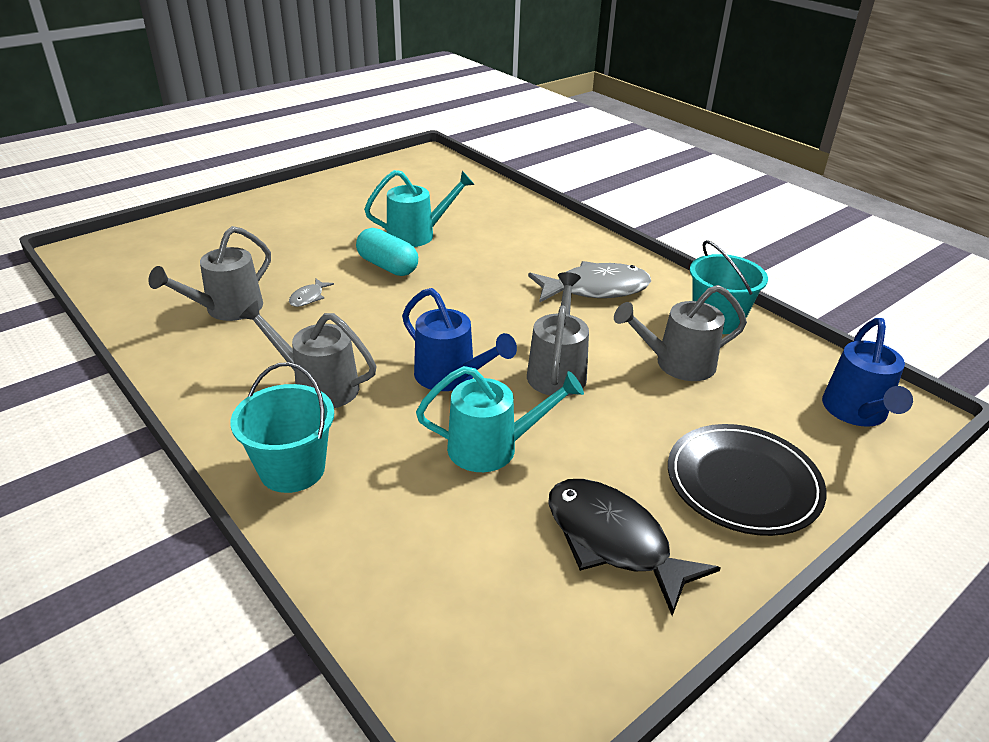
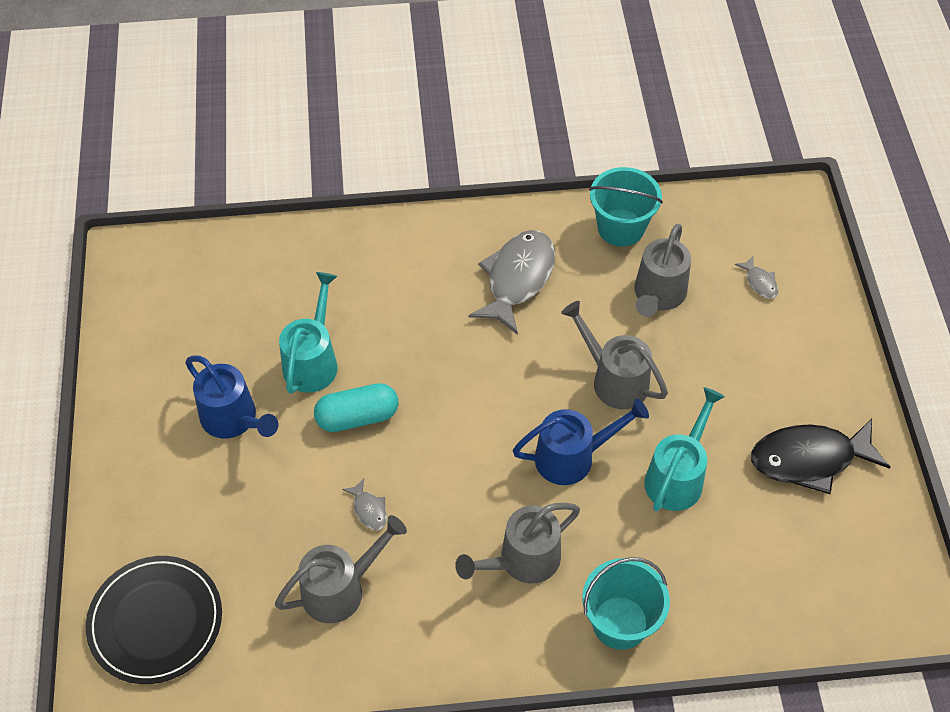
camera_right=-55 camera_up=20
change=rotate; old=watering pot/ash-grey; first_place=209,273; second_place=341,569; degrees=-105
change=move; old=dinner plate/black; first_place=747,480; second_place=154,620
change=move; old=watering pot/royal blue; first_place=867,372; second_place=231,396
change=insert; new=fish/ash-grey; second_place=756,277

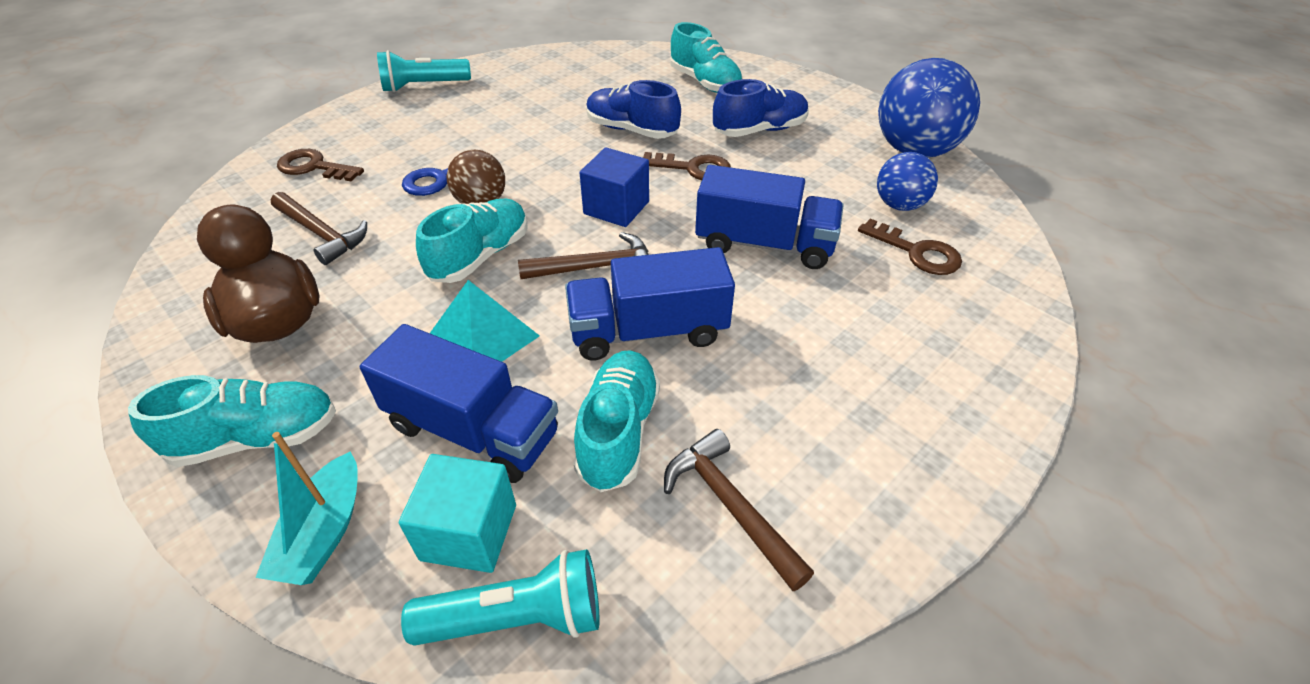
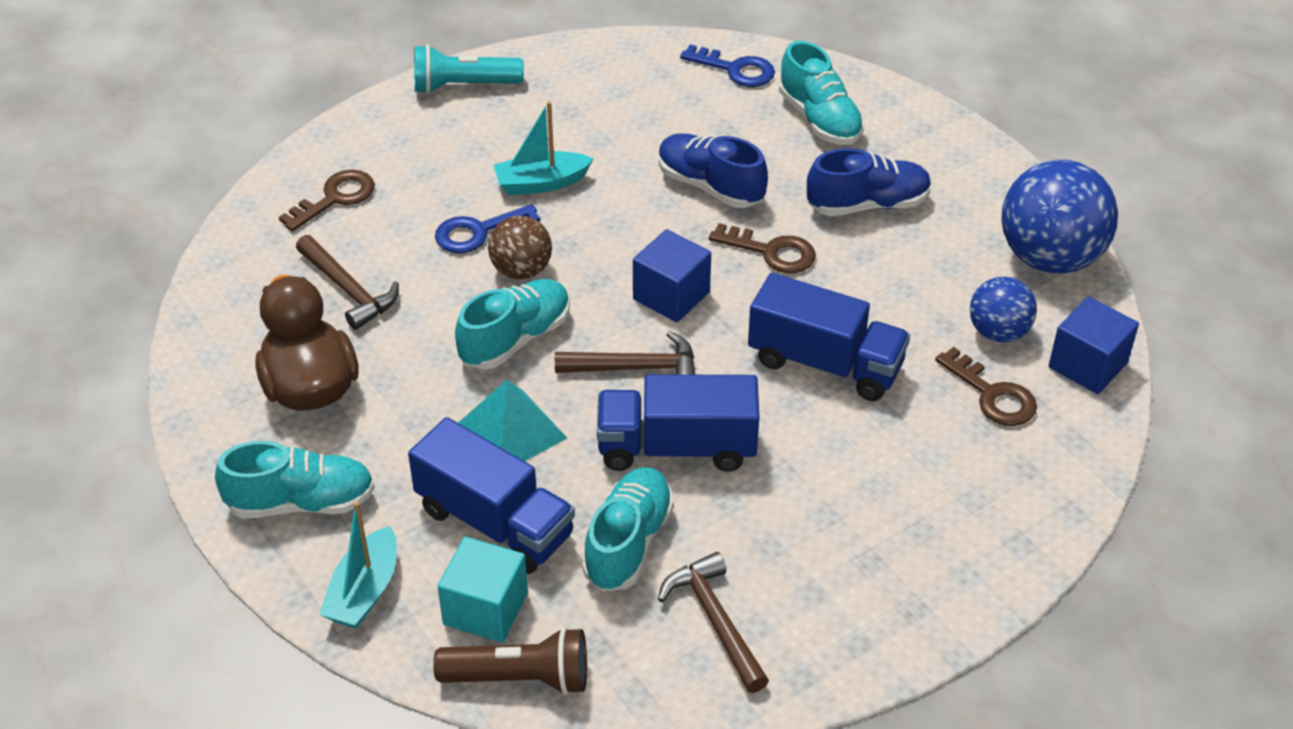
camera_right=10 camera_up=0
change=rotate; old=door key/dark brown; first_place=320,165; second_place=327,200; degrees=105
change=recolor; old=flashlight/aqua; new=flashlight/dark brown; first_place=500,597; second_place=510,661
change=insert; new=boat/aqua; second_place=544,148
change=insert; new=door key/royal blue; second_place=727,65
change=insert; new=solid cube/royal blue; second_place=1093,345

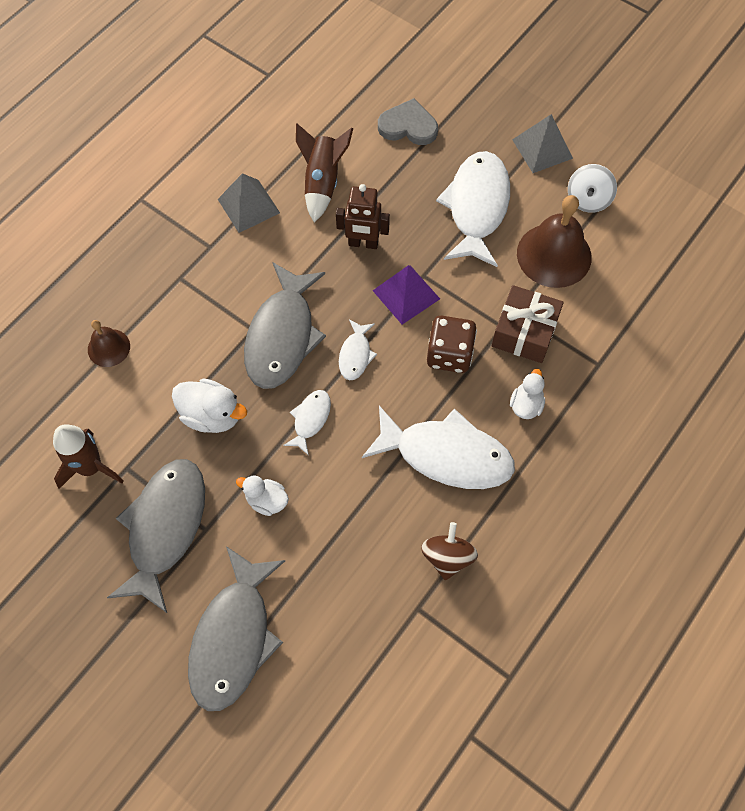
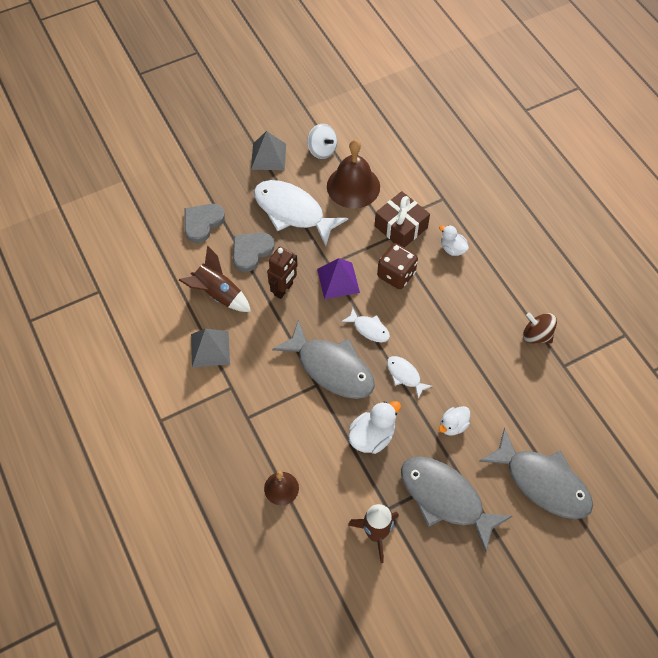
camera_right=-65 camera_up=-5
change=delete; old=fish/white; first_place=438,447
change=insert; new=love heart/ash-grey; second_place=254,252

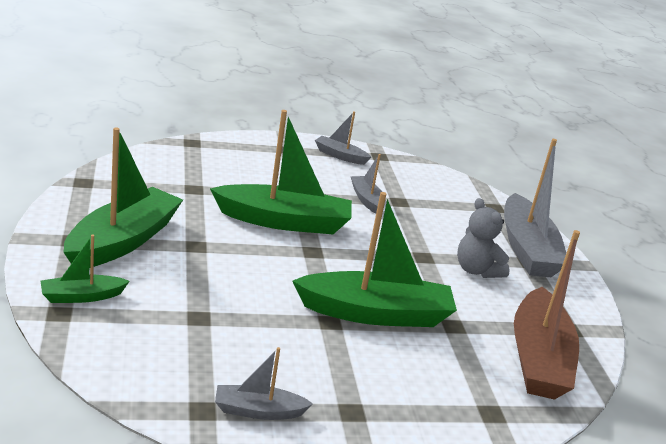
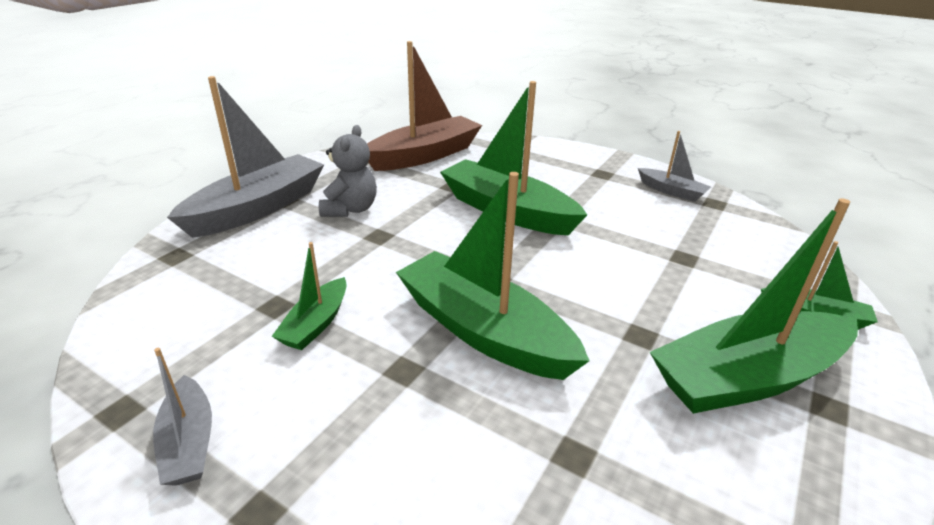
camera_right=-135 camera_up=5
change=recolor; old=boat/ash-grey; new=boat/green; first_place=368,184; second_place=309,296

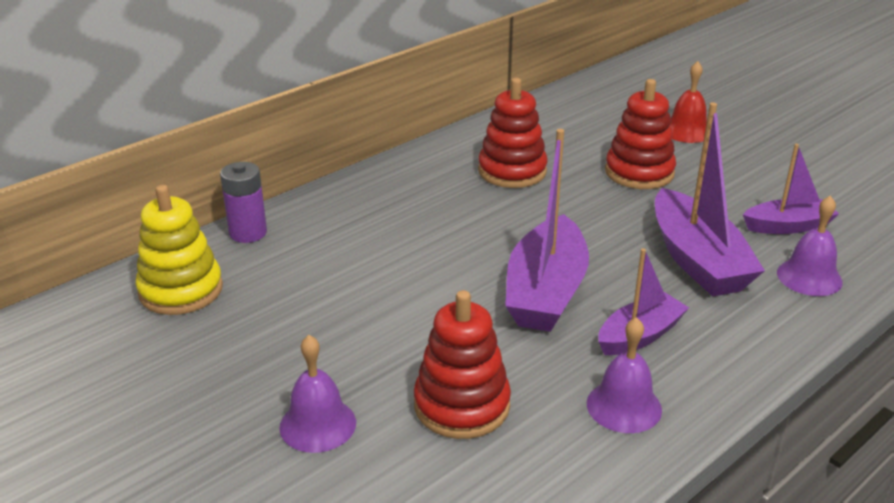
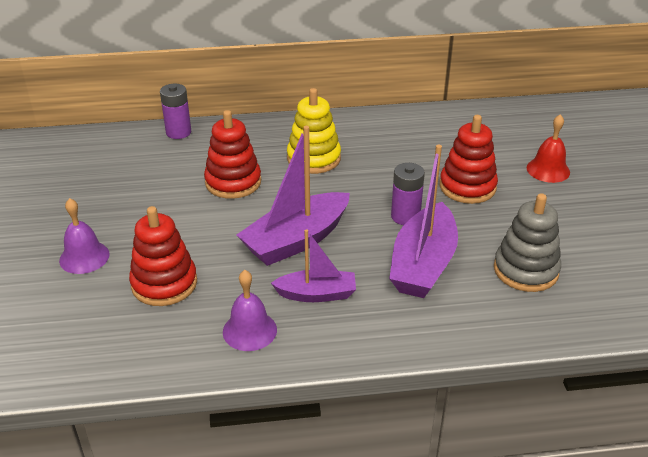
camera_right=35 camera_up=5
change=move; old=ring stacker/bright yellow; first_place=179,250; second_place=314,131
change=move; old=ring stacker/crimson; first_place=513,133; second_place=232,154
change=replace; old=boat/violet; new=ring stacker/ash-grey; first_place=791,189; second_place=527,242
change=delete; old=hand bell/violet; first_place=809,245
change=insert; new=power cell/violet; second_place=408,194

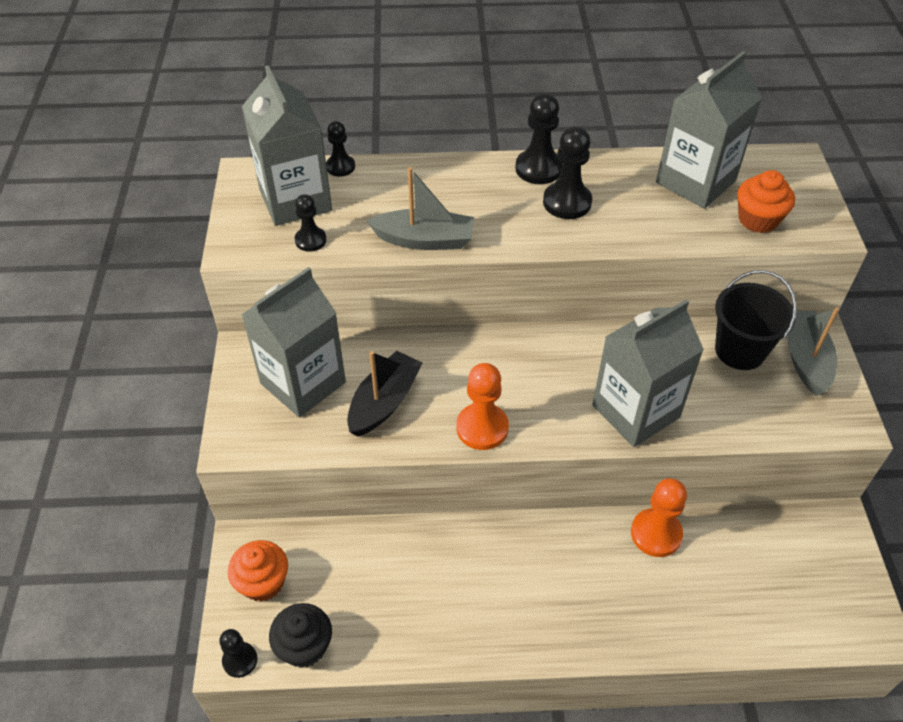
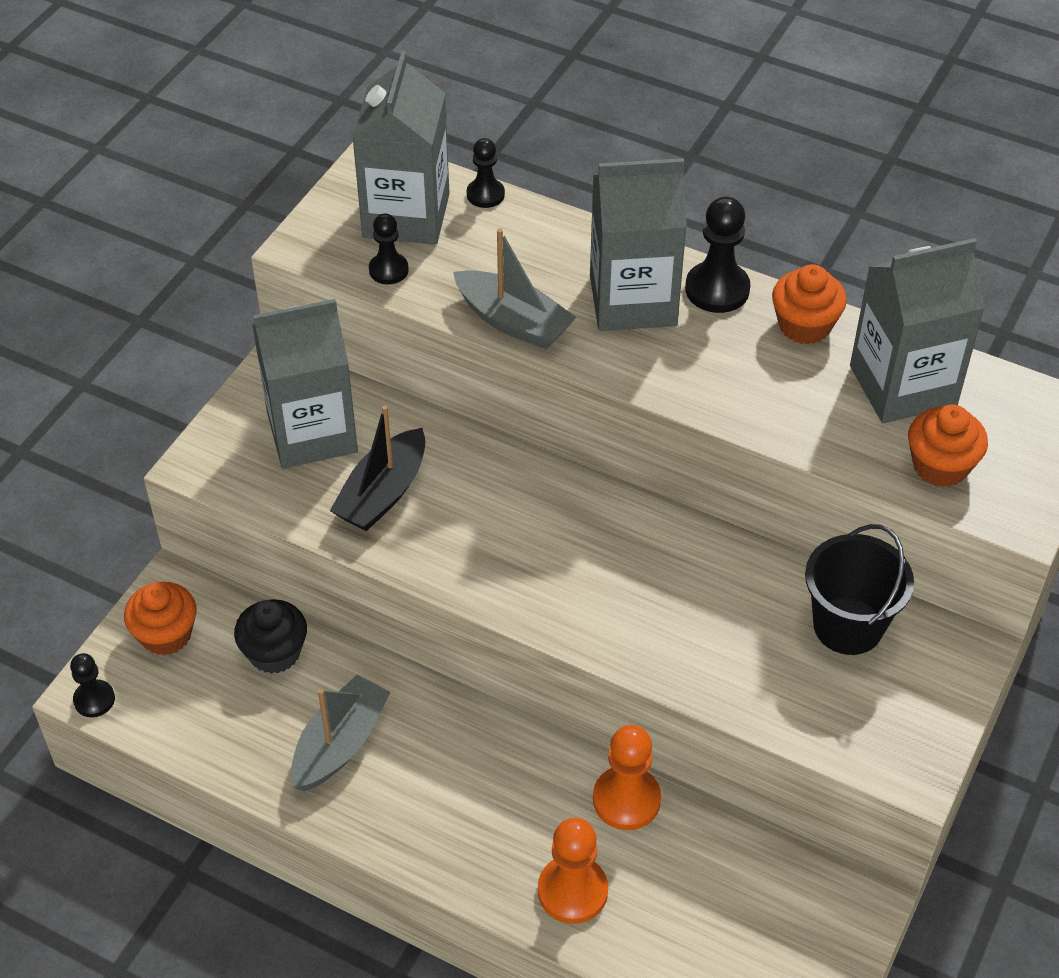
camera_right=30 camera_up=0
change=move; old=fairy cake/black; first_place=300,635; second_place=270,636
change=rotate; old=boat/black; first_place=385,394; second_place=377,468; degrees=150
change=move; old=game pawn/bright orange; first_place=482,406; second_place=573,871
change=delete; old=game pawn/black; first_place=567,173
change=move; old=juice carton/ash-grey; first_place=648,373; second_place=638,244
change=move; old=boat/ash-grey; first_place=813,351; second_place=341,733
change=insert; new=fairy cake/bright orange; second_place=809,304

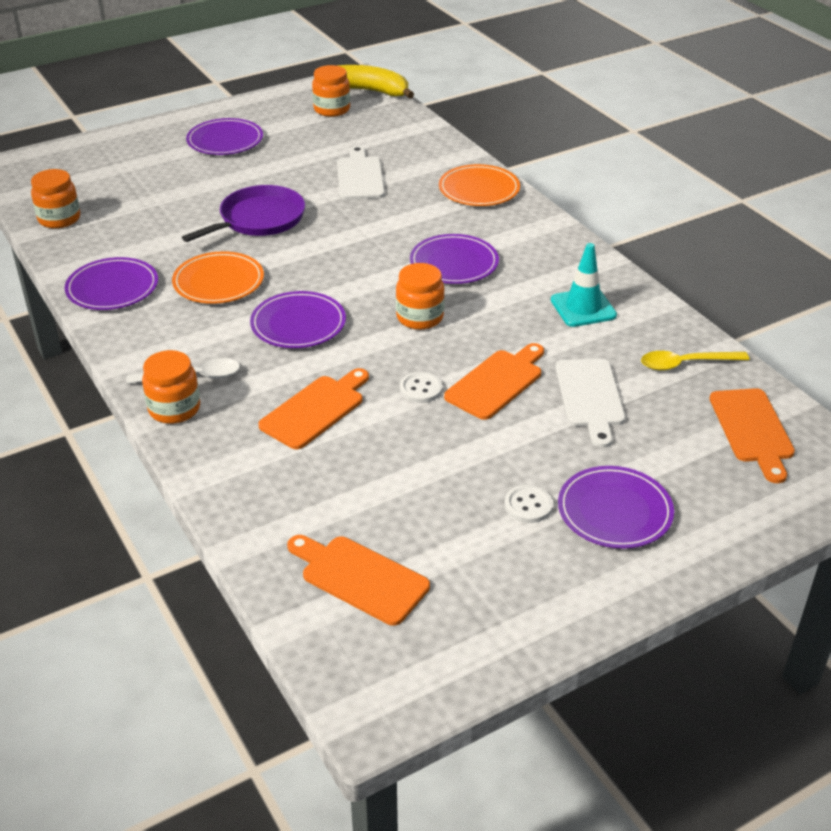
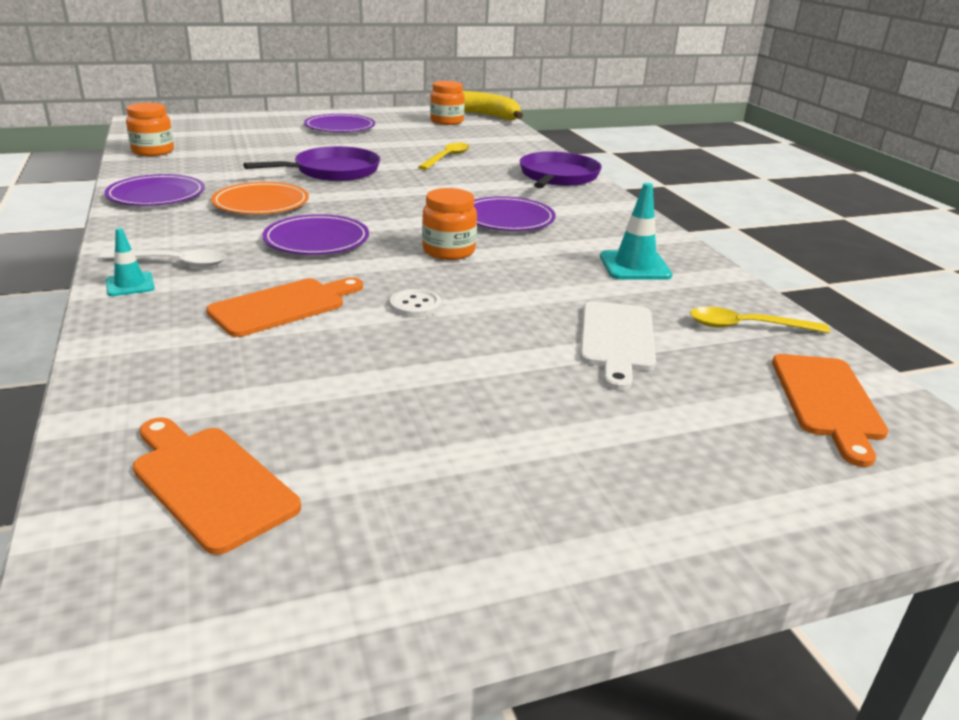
camera_right=10 camera_up=-10
change=replace; old=jar/bright orange; new=safety cone/aqua; first_place=171,387; second_place=130,262
change=replace; old=chopping board/white; new=teaspoon/bright yellow; first_place=361,173; second_place=444,156
change=replace; old=dinner plate/bright orange; new=pan/violet; first_place=479,185; second_place=561,169
change=delete; old=chopping board/bright orange; first_place=494,381
change=delete; old=sewing button/white; first_place=529,504
change=delete; old=dinner plate/violet; first_place=616,507

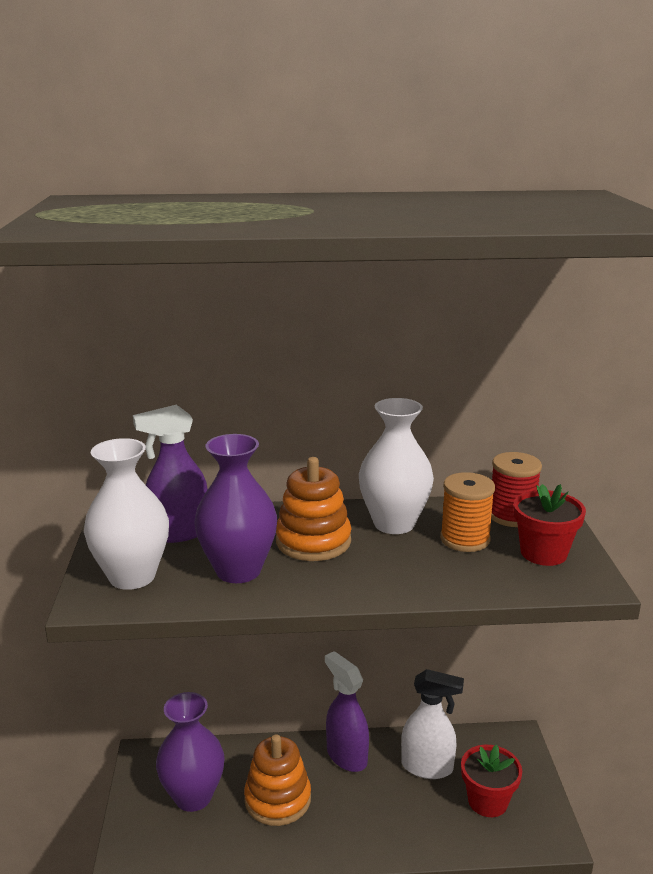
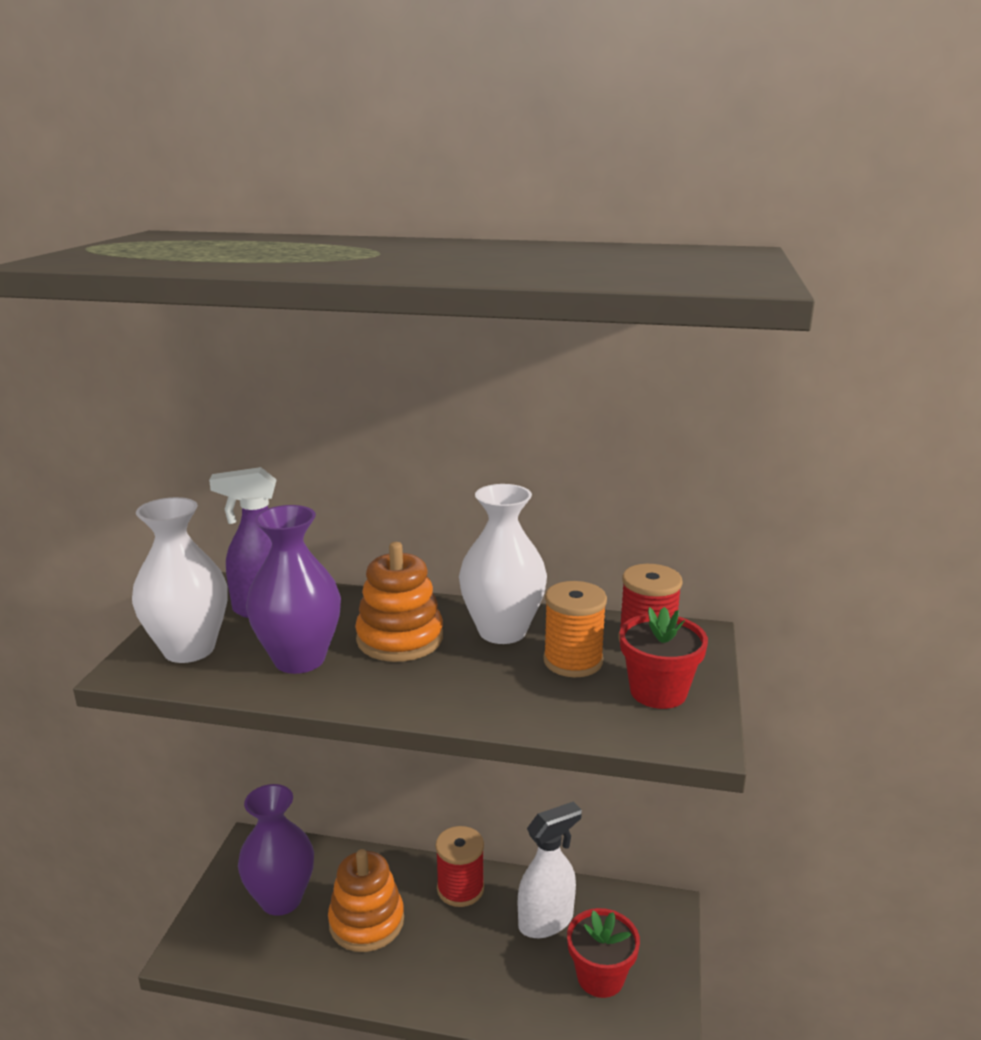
camera_right=15 camera_up=0
change=replace; old=spray cleaner/violet; new=reel of thread/crimson; first_place=347,711; second_place=459,866
change=rotate; old=spray cleaner/white; first_place=432,724; second_place=550,870; degrees=-60

